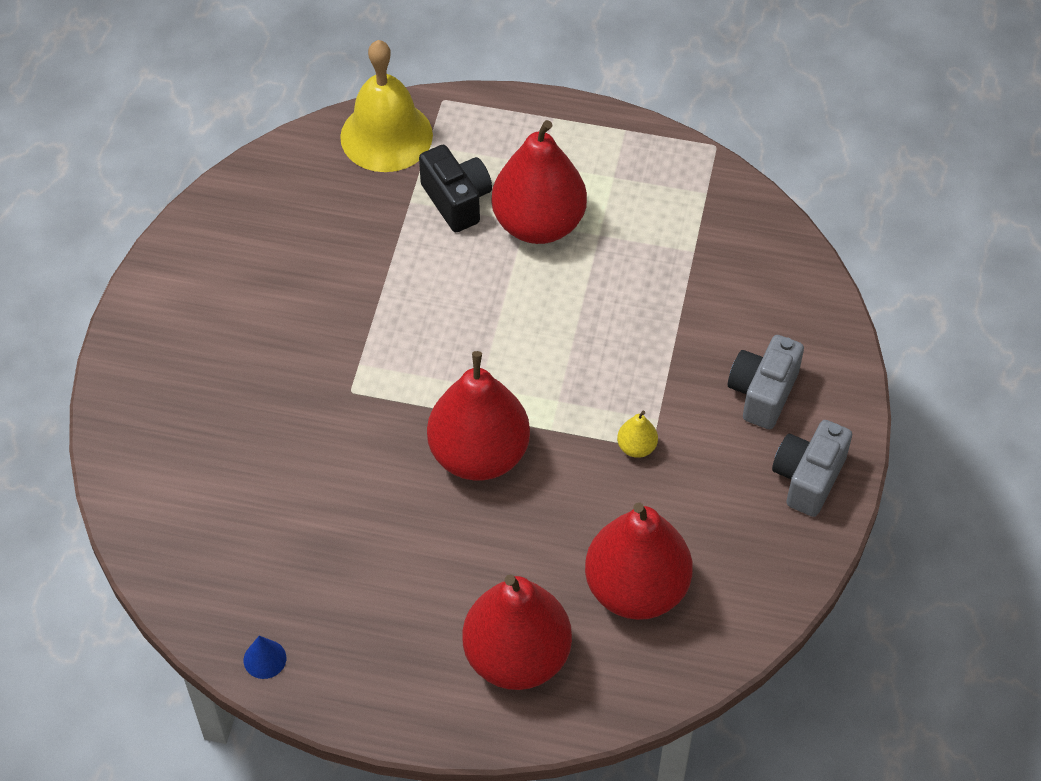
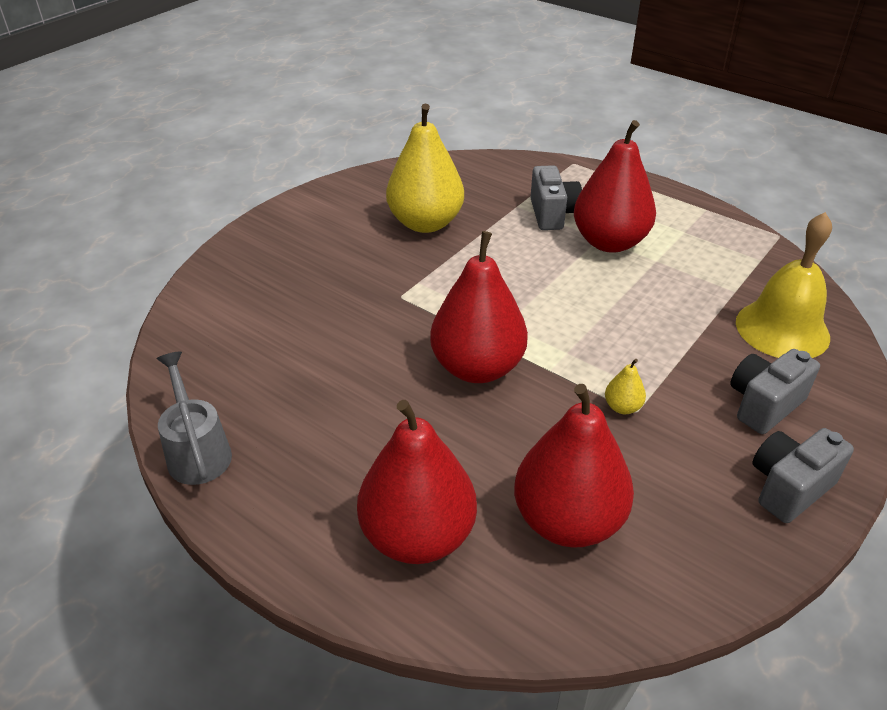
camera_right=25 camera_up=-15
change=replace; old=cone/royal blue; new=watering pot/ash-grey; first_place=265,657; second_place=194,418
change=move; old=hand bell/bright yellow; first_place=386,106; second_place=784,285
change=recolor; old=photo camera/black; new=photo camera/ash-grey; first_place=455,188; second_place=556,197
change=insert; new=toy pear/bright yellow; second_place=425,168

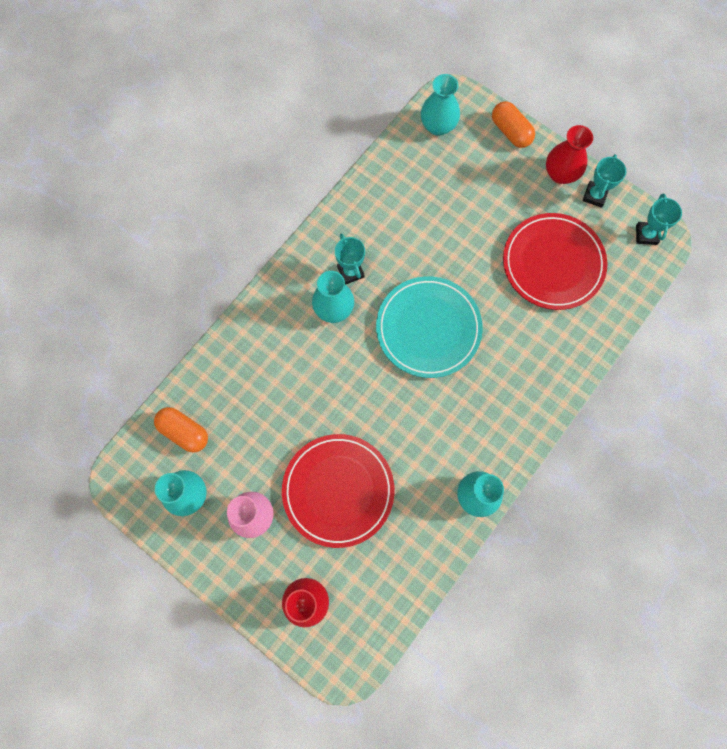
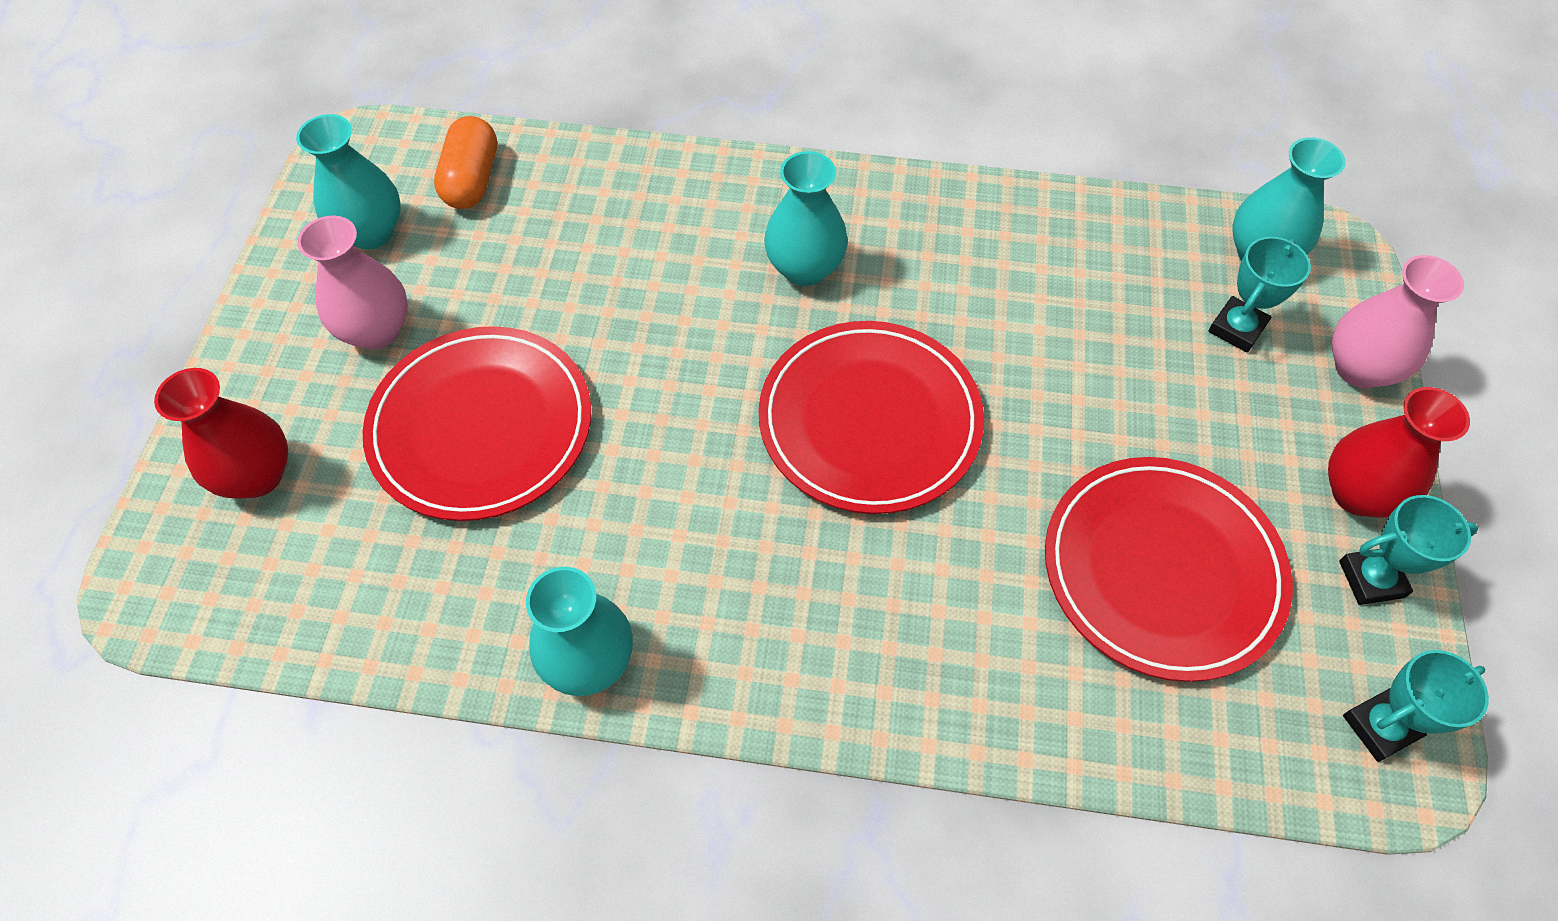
camera_right=60 camera_up=-15
change=move; old=award cup/aqua; first_place=350,259; second_place=1259,295
change=recolor; old=dinner plate/aqua; new=dinner plate/crimson; first_place=429,327; second_place=871,417
change=replace; old=pill shape/bright orange; new=tall vase/rosy; first_place=513,124; second_place=1398,321

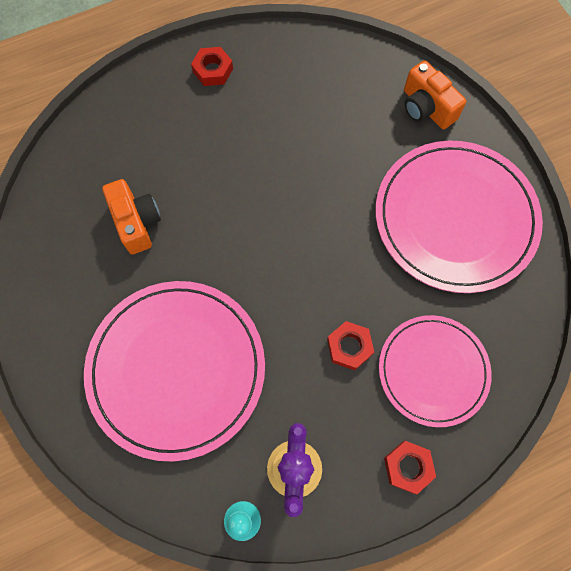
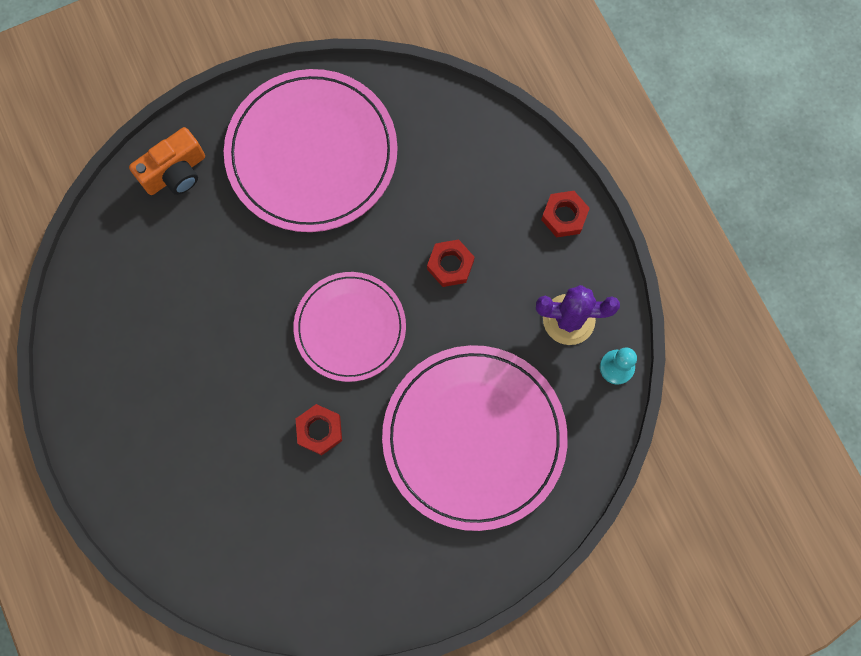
camera_right=-90 camera_up=5
change=delete; old=photo camera/bright orange; first_place=131,216
change=move; old=hex nut/crimson; first_place=212,66; second_place=319,429
change=move; old=dinner plate/rosy; first_place=435,371; second_place=350,327

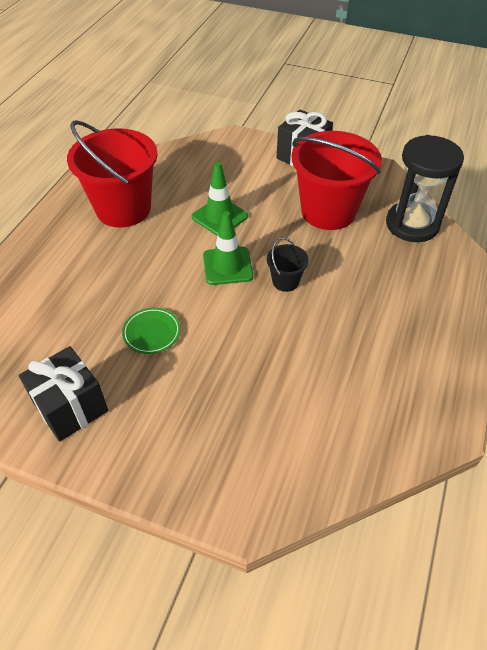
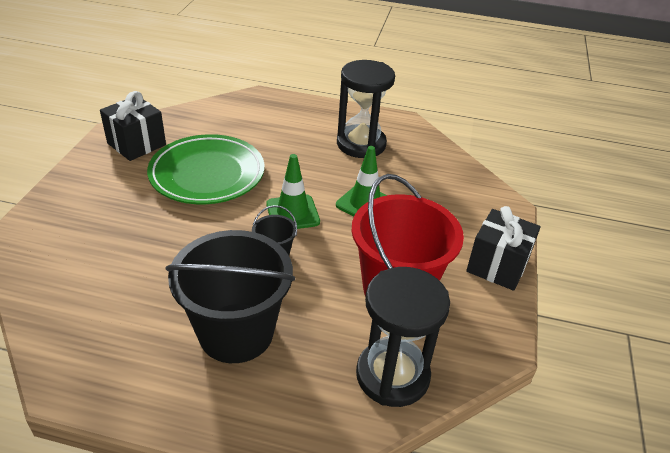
camera_right=80 camera_up=-10
change=replace; old=sand bucket/crimson; new=sandglass/black; first_place=112,174; second_place=366,109
change=resize; old=dinner plate/green; first_place=151,331; second_place=206,169; factor=2.26
change=insert; new=sand bucket/black; second_place=230,296

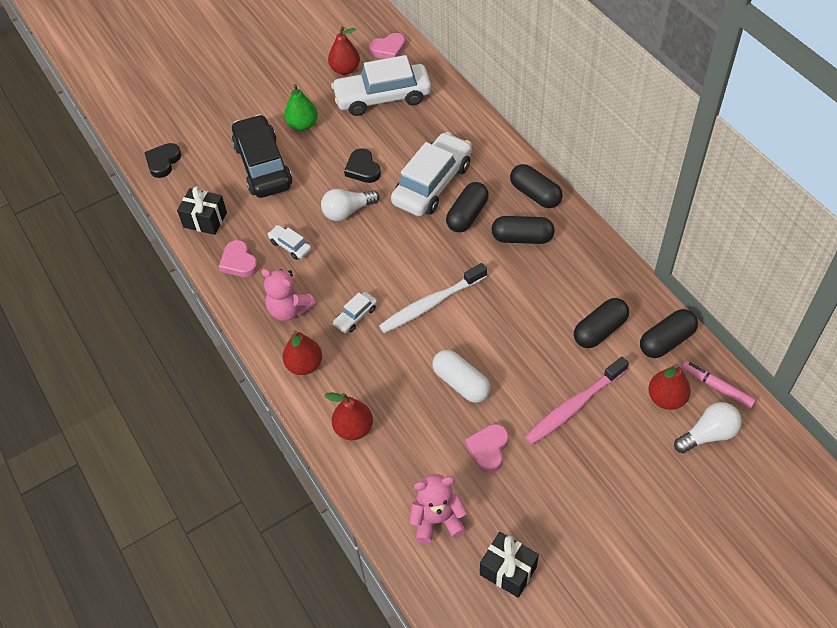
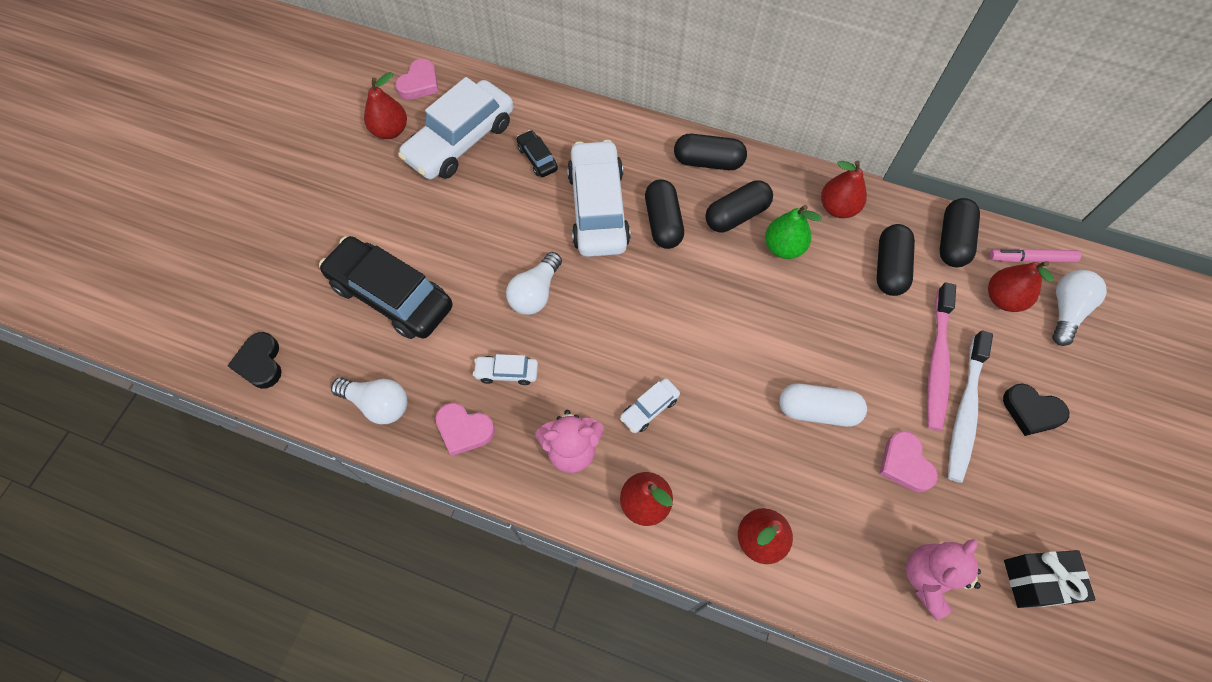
camera_right=-40 camera_up=10
change=replace; old=wrapped gift/black; new=light bulb/white; first_place=202,210; second_place=369,400
change=move; old=toy pear/green; first_place=301,107; second_place=793,232
change=rotate; old=car/white; first_place=355,312; second_place=650,405; degrees=45
change=move; old=love heart/black; first_place=362,165; second_place=1036,409
change=move; old=dental brush/white; first_place=433,298; second_place=970,406
change=insert; new=car/black; second_place=537,153
change=insert; new=toy pear/crimson; second_place=844,189

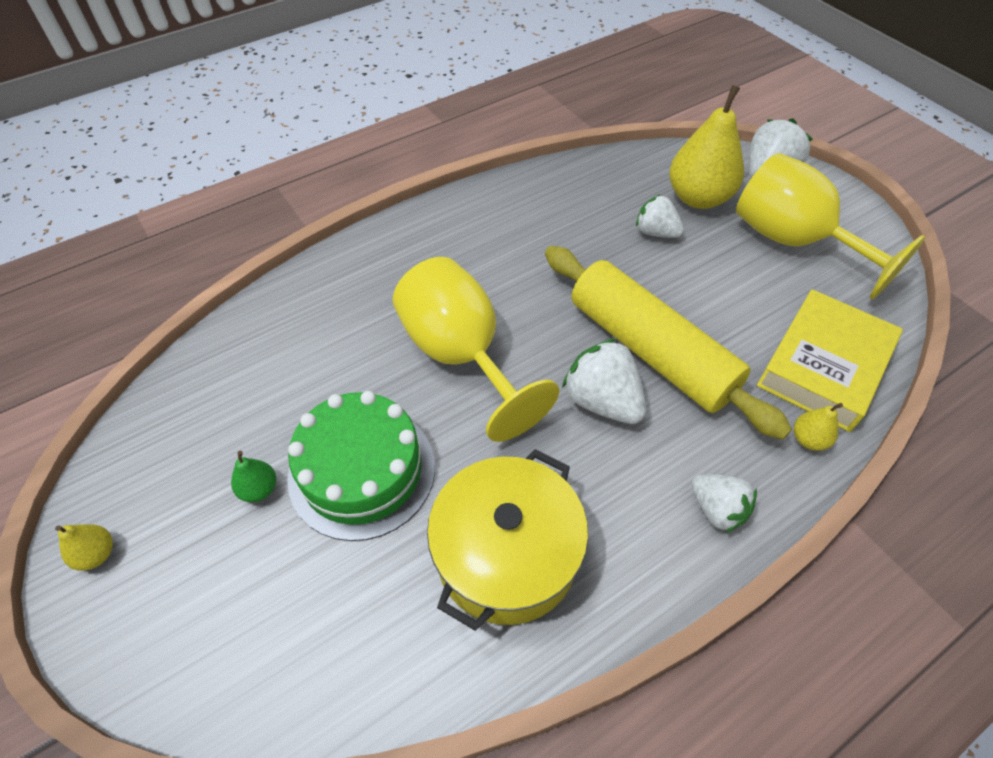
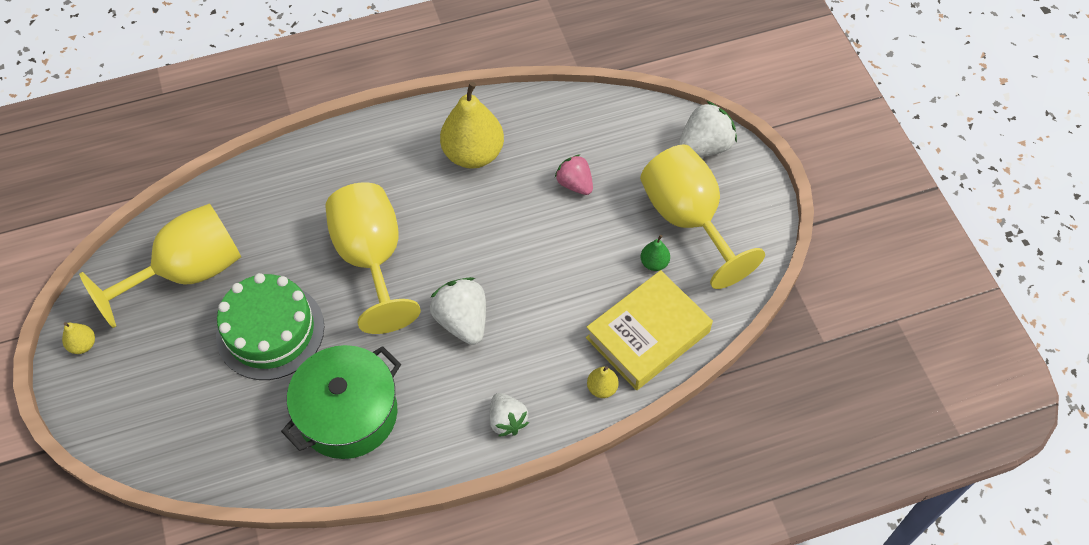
camera_right=15 camera_up=5
change=move; old=toy pear/green; first_place=253,476; second_place=655,253
change=recolor; old=stockpot/bright yellow; new=stockpot/green; first_place=507,540; second_place=341,402
change=delete; old=dough roller/bright yellow; first_place=668,343
change=recolor; old=strawberry/white; new=strawberry/rosy; first_place=660,216; second_place=574,174
change=move; old=toy pear/bright yellow; first_place=706,147; second_place=472,125
change=insert; new=chalice/bright yellow; second_place=160,266

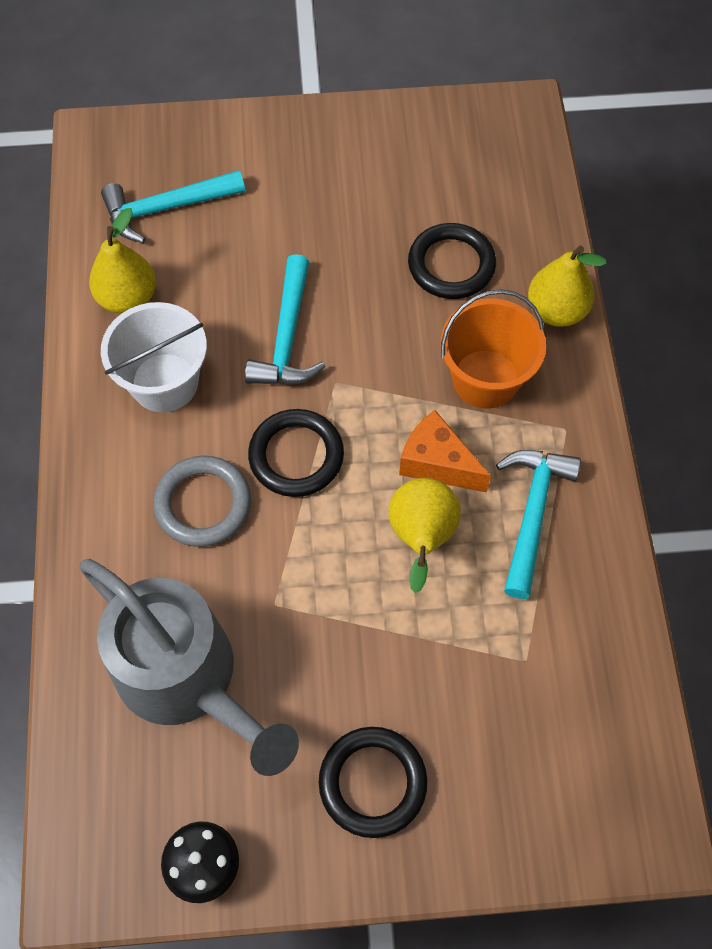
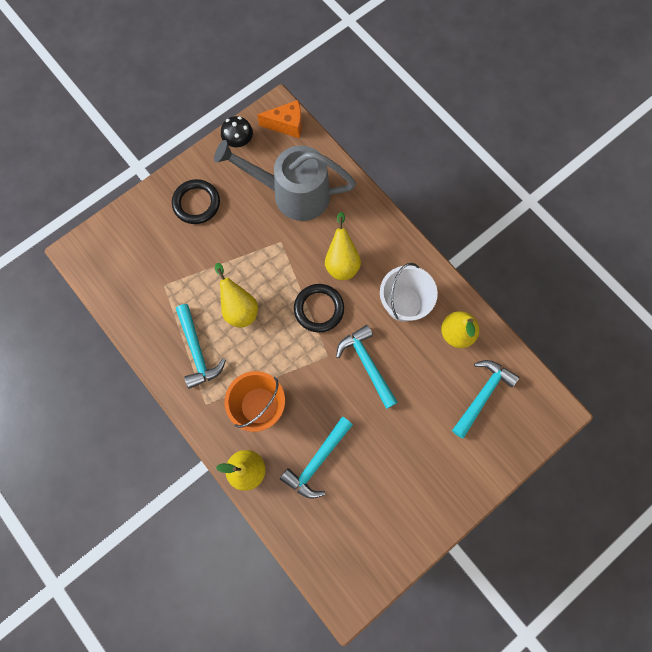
camera_right=145 camera_up=10
change=replace; old=hoop/ash-grey; new=toy pear/bright yellow; first_place=202,501; second_place=343,246
change=move; old=piece of cheese/bright orange; first_place=445,451; second_place=279,119
change=replace; old=hoop/black; new=carpenter's hammer/aqua; first_place=452,261; second_place=316,458

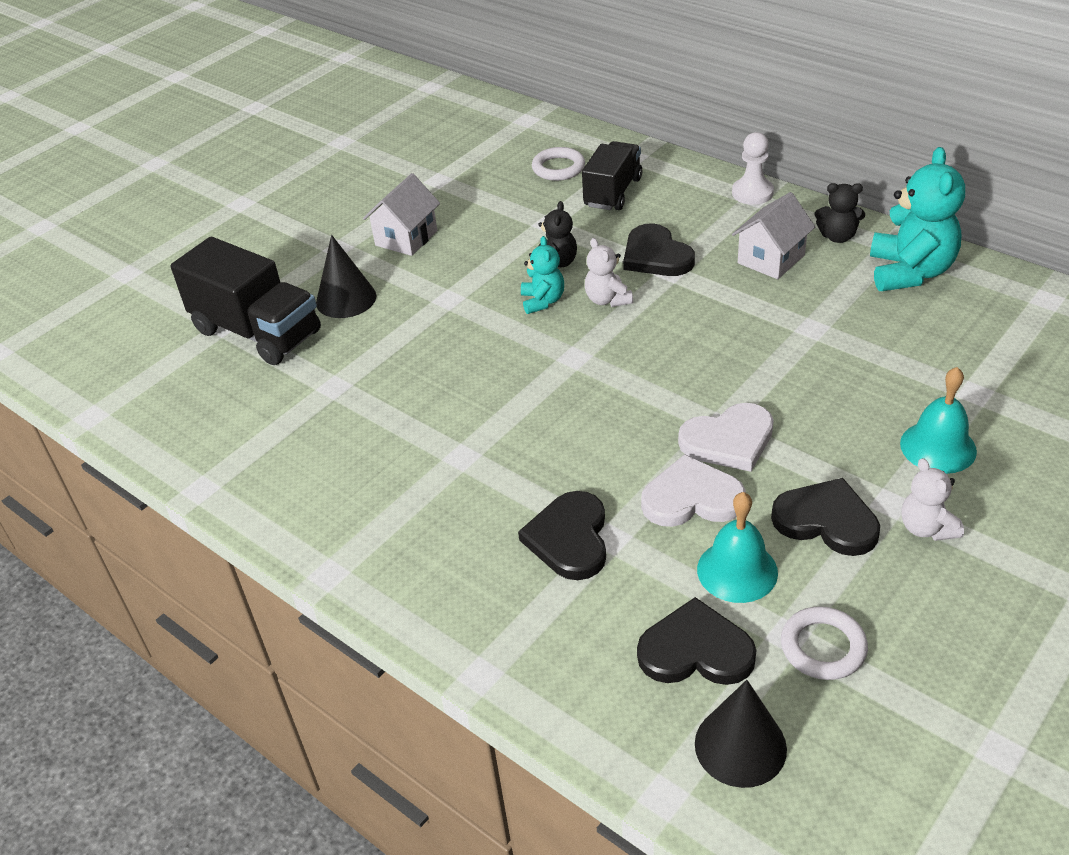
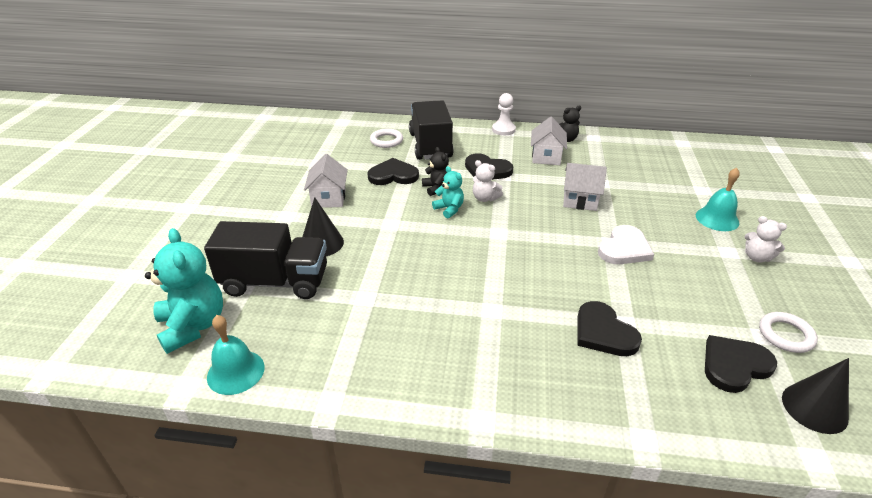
camera_right=-35 camera_up=-5
change=resize; old=truck/black; first_place=612,175; second_place=431,130; factor=1.51
change=delete; old=love heart/white; first_place=693,490
change=move; old=hand bell/aqua; first_place=737,547; second_place=235,355
change=move; old=love heart/black; first_place=825,517; second_place=393,171
change=move; old=teddy/aqua; first_place=917,219; second_place=184,291
change=insert; new=house/white; second_place=585,187

